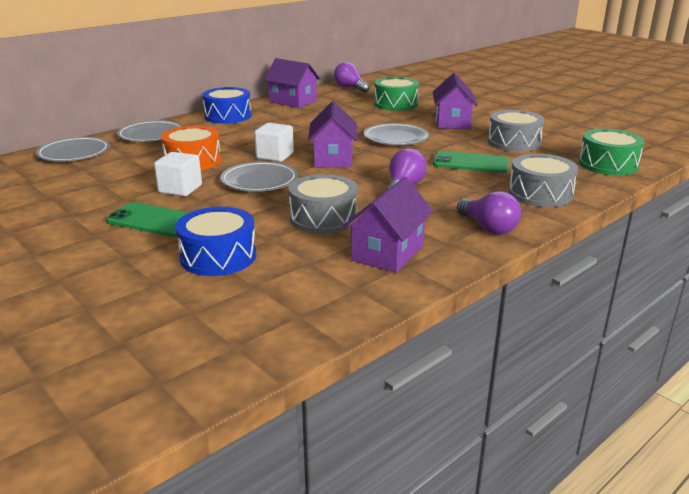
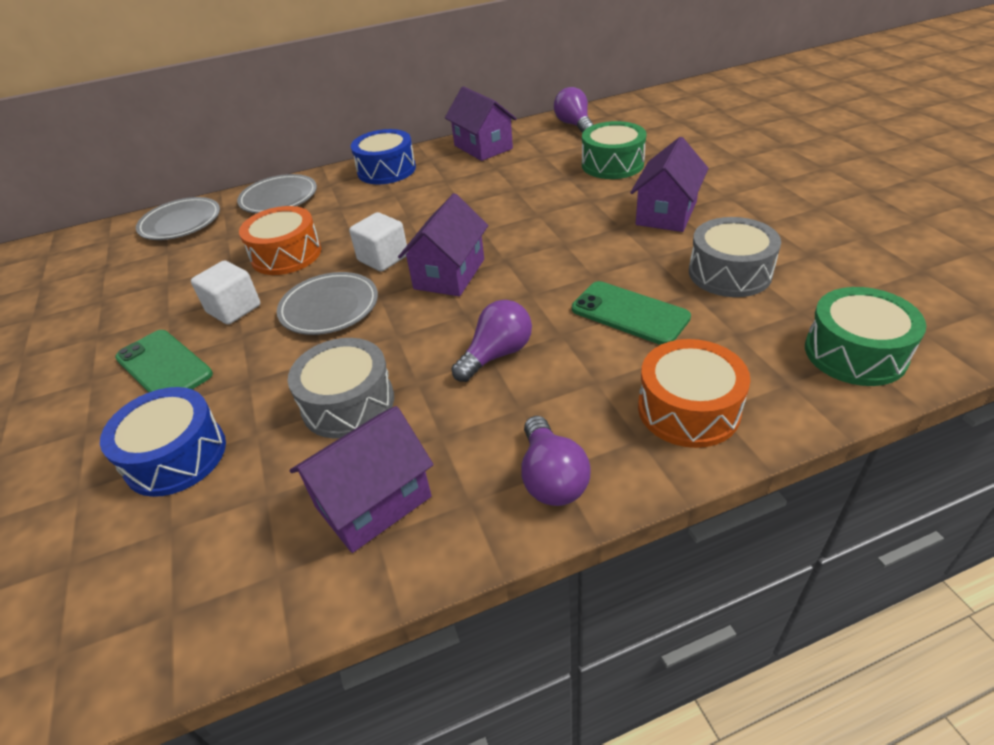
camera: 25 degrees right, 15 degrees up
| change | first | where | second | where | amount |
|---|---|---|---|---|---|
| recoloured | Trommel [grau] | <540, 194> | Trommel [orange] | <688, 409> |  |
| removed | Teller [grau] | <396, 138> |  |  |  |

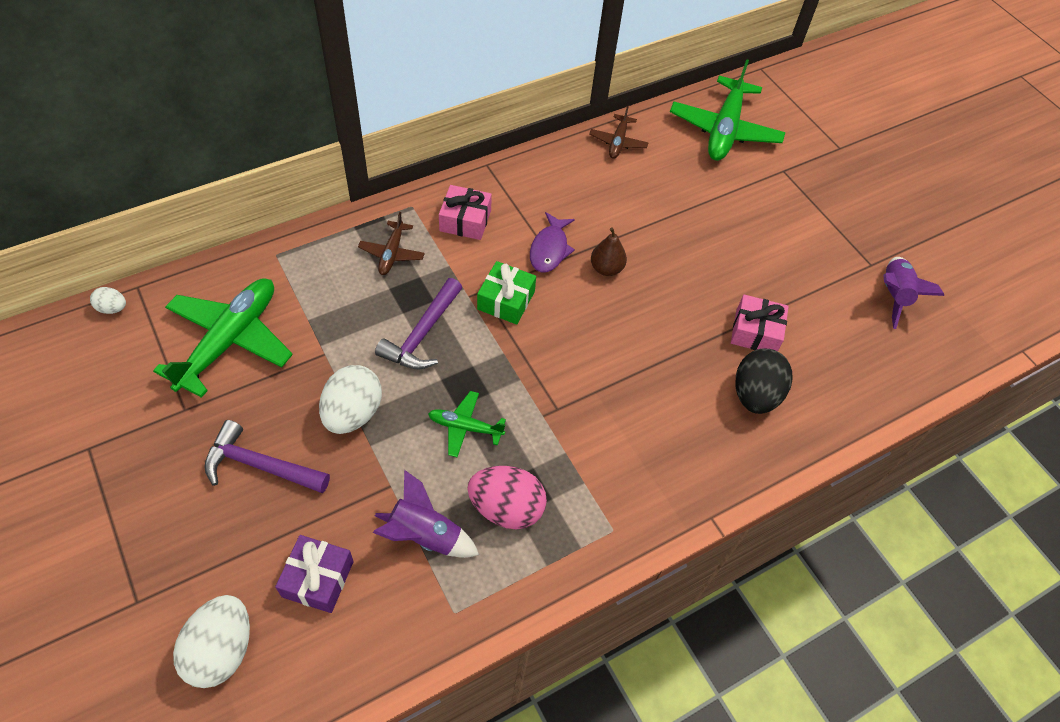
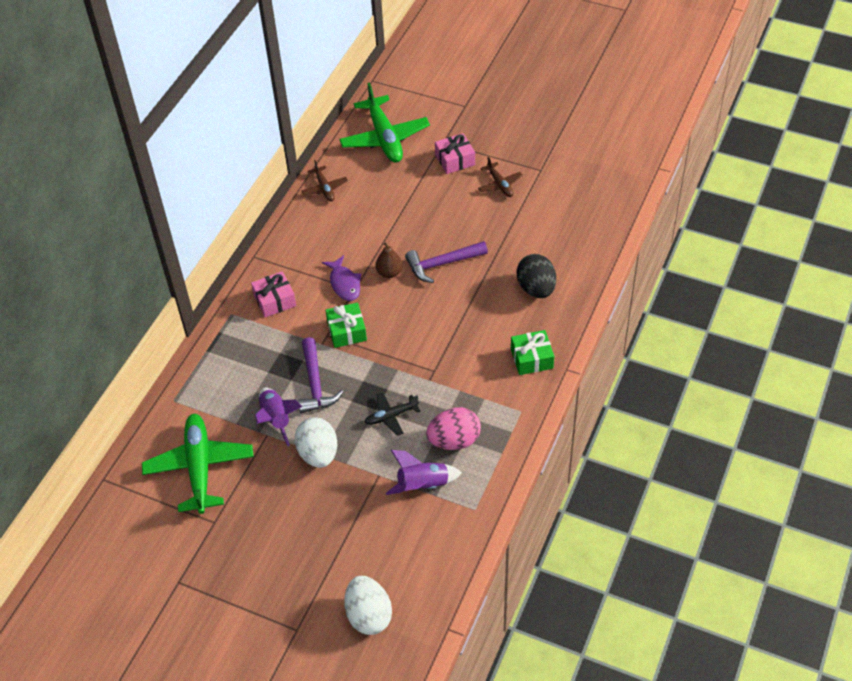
camera: 30 degrees left, 5 degrees down
| change | first | where | second | where | amount |
|---|---|---|---|---|---|
| moved | Rakete [lila] | <893, 295> |  | <276, 419> |  |
| recoloured | Flugzeug [grün] | <465, 427> | Flugzeug [schwarz] | <391, 416> |  |
| moved | Hammer [lila] | <260, 465> |  | <442, 264> |  |
| moved | Geschenk [rosa] | <755, 332> |  | <455, 160> |  |
| moved | Flugzeug [braun] | <392, 253> |  | <500, 184> |  |
| added |  |  | Geschenk [grün] | <531, 358> |  |
| removed | Ei [weiß] | <112, 308> |  |  |  |
| removed | Geschenk [lila] | <318, 579> |  |  |  |

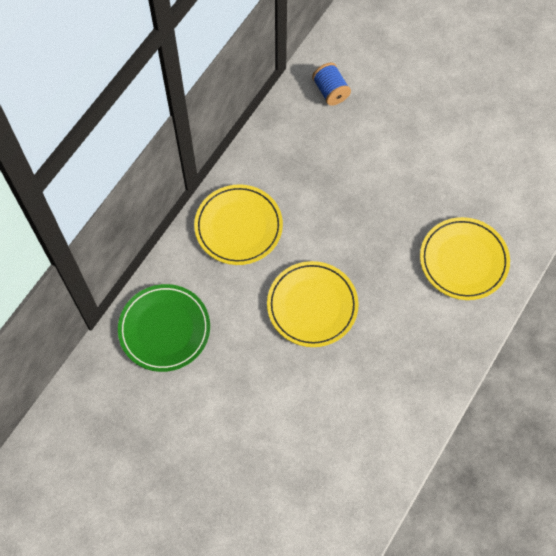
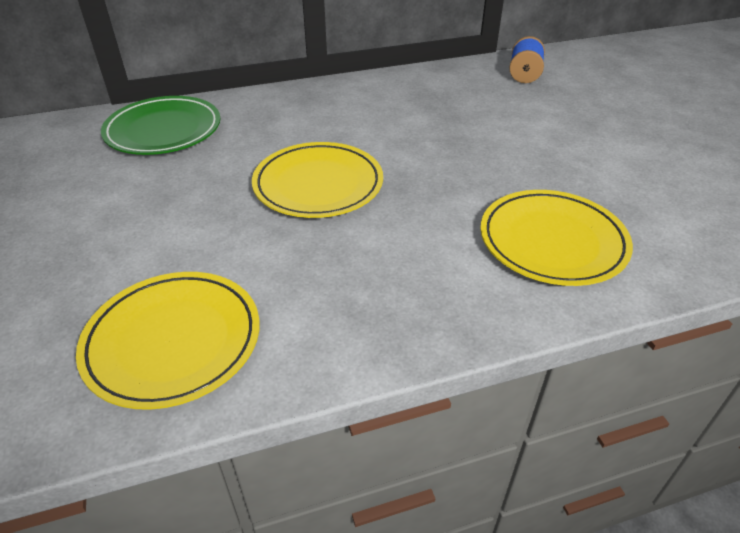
camera: 40 degrees right, 25 degrees down
| change | first | where | second | where | amount |
|---|---|---|---|---|---|
| moved | Teller [gelb] | <238, 227> |  | <173, 341> |  |

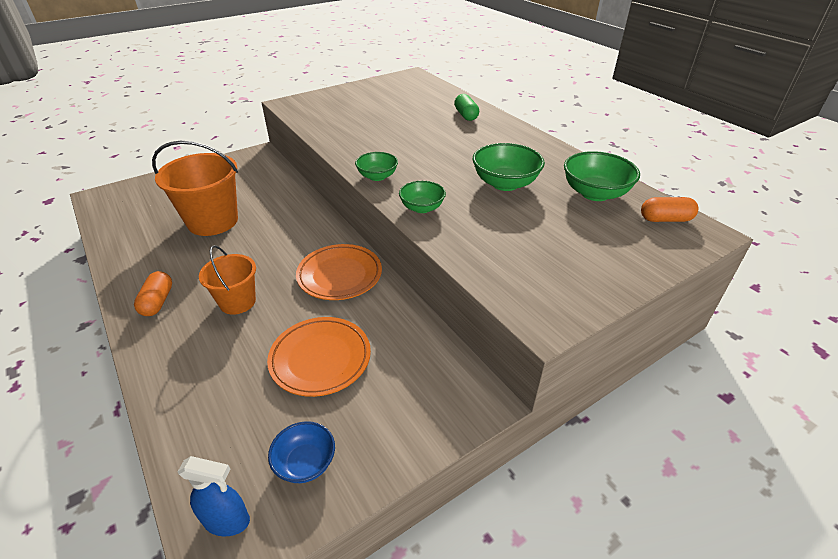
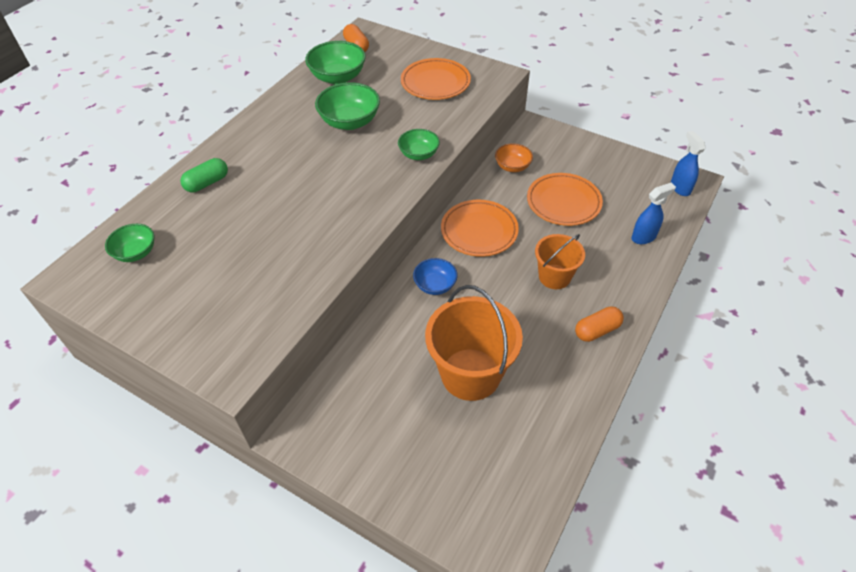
camera: 115 degrees left, 10 degrees up
| change | first | where | second | where | amount |
|---|---|---|---|---|---|
| moved | Schüssel [grün] | <377, 176> |  | <136, 253> |  |
| added |  |  | Teller [orange] | <435, 83> |  |
| moved | Schüssel [blau] | <305, 463> |  | <435, 285> |  |
| added |  |  | Schüssel [orange] | <512, 166> |  |
| added |  |  | Sprühflasche [blau] | <644, 237> |  |

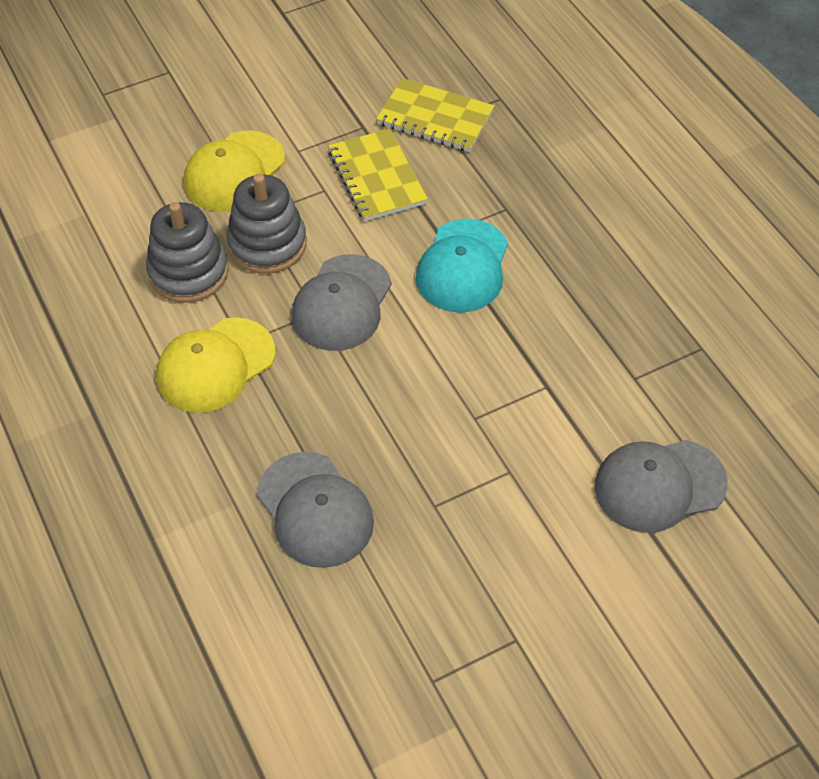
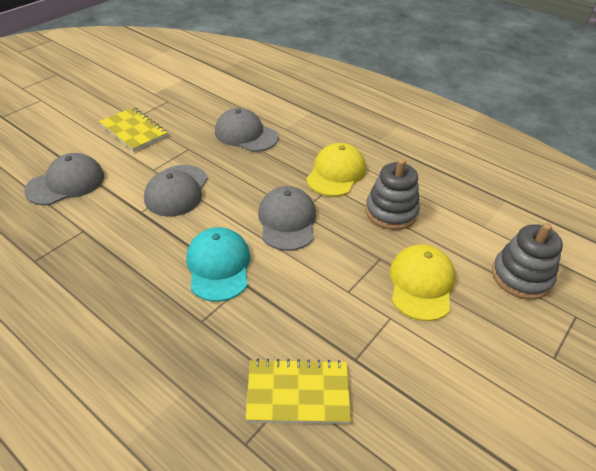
camera: 155 degrees right, 10 degrees down
| change | first | where | second | where | amount |
|---|---|---|---|---|---|
| moved | Notizbuch [gelb] | <377, 177> |  | <134, 130> |  |
| added |  |  | Kappe [grau] | <177, 190> |  |
| moved | Stapelspielzeug [grau] | <267, 244> |  | <521, 277> |  |

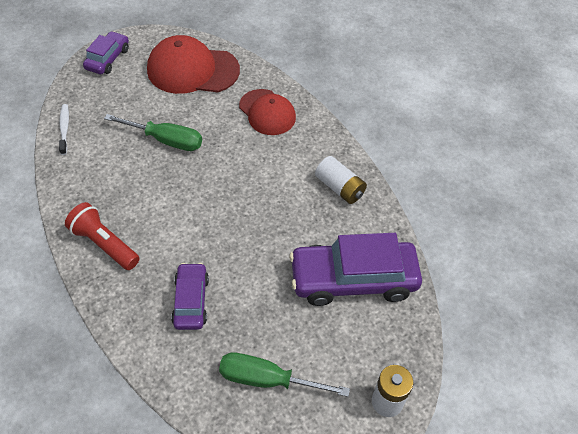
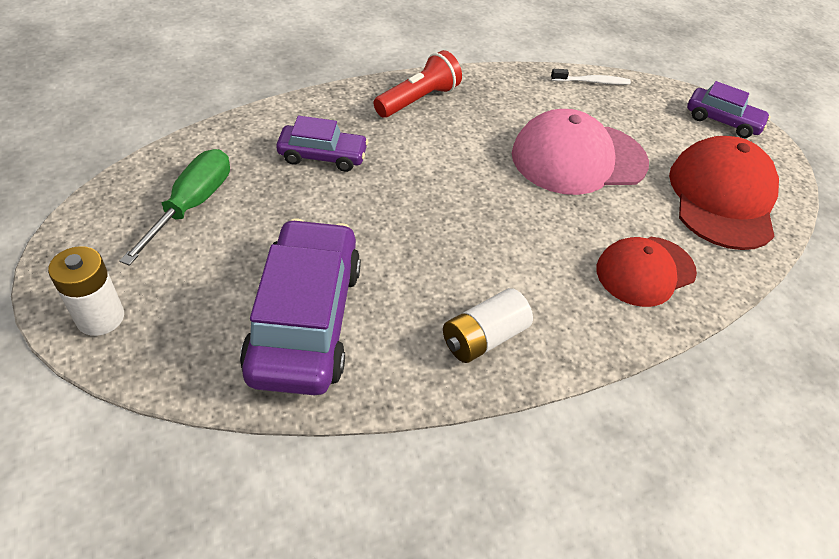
camera: 95 degrees right, 5 degrees down
| change | first | where | second | where | amount |
|---|---|---|---|---|---|
| replaced | Schraubenzieher [grün] | <165, 140> | Kappe [rosa] | <578, 158> |  |

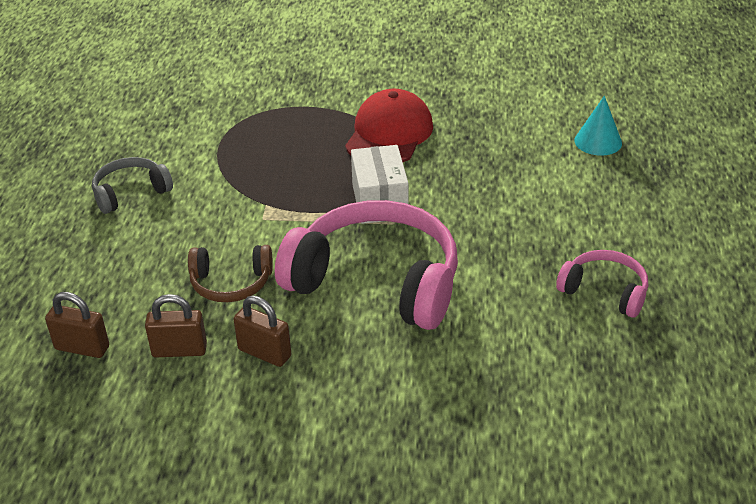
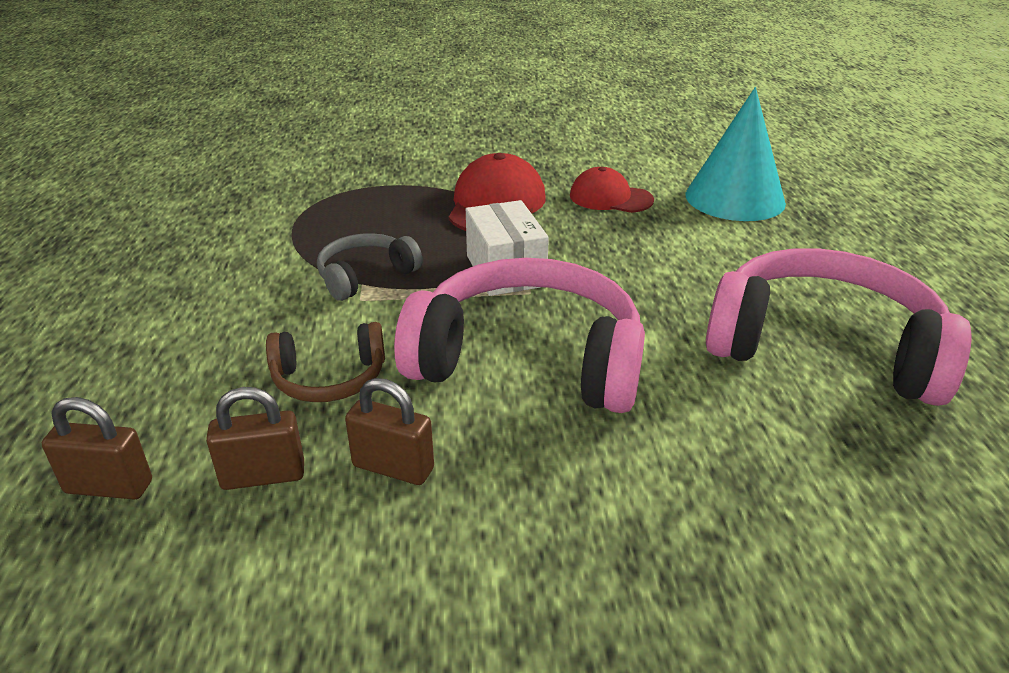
camera: 10 degrees left, 5 degrees down
| change | first | where | second | where | amount |
|---|---|---|---|---|---|
| moved | Kopfhörer [grau] | <130, 193> |  | <365, 276> |  |
| added |  |  | Kappe [rot] | <610, 198> |  |
| resized | Kegel [türkis] | <598, 141> |  | <734, 198> | x1.82 |
| resized | Kopfhörer [rosa] | <604, 291> |  | <823, 348> | x2.02 |

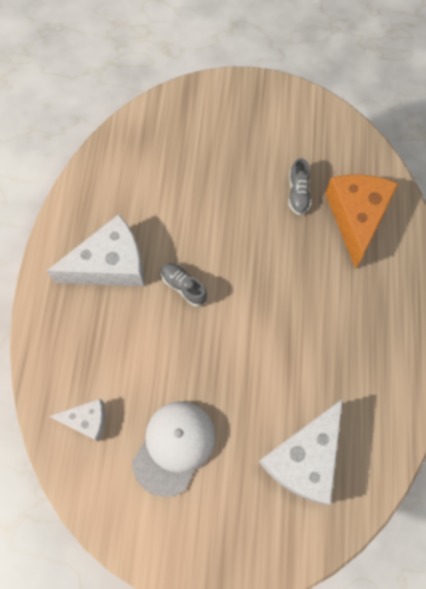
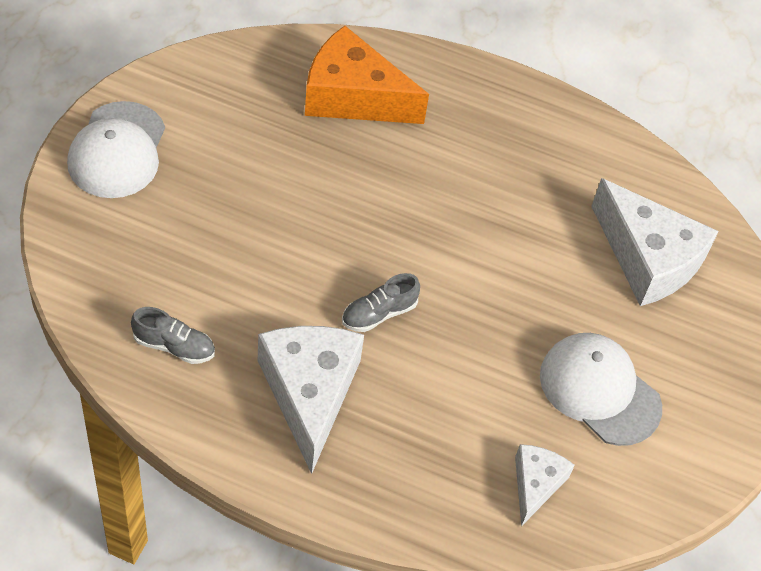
camera: 80 degrees left, 15 degrees down
| change | first | where | second | where | amount |
|---|---|---|---|---|---|
| added |  |  | Kappe [weiß] | <117, 150> |  |
| moved | Schuh [grau] | <298, 193> |  | <174, 346> |  |

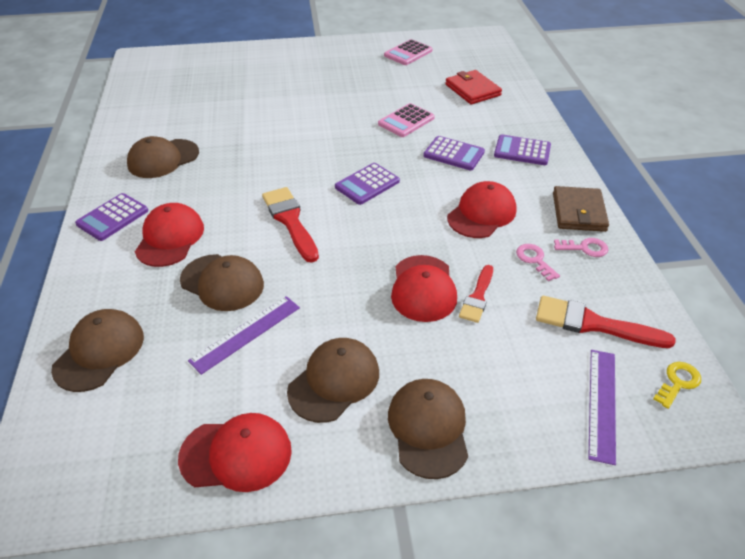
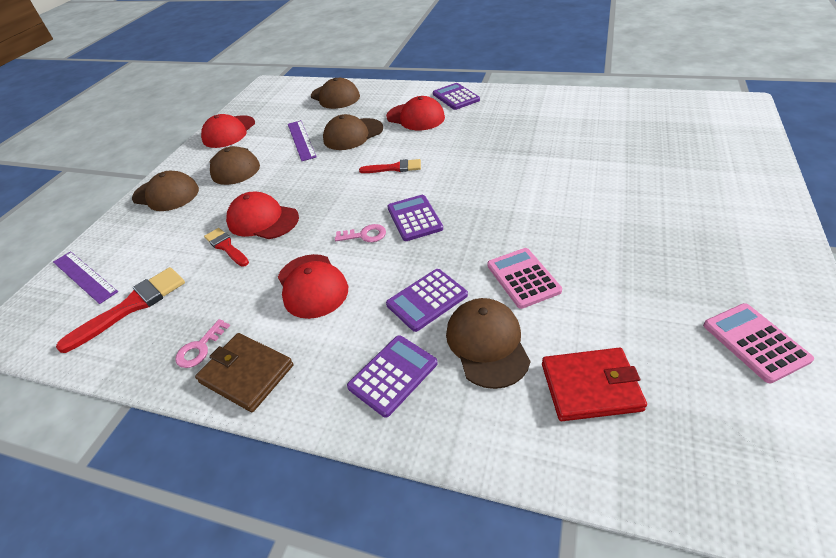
camera: 120 degrees right, 0 degrees up
| change | first | where | second | where | amount |
|---|---|---|---|---|---|
| moved | Schlüssel [rosa] | <534, 260> |  | <365, 235> |  |
| resized | Pinsel [rot] | <290, 221> |  | <394, 168> | x0.63 |
| moved | Kappe [braun] | <163, 159> |  | <487, 344> |  |
| removed | Schlüssel [gelb] | <678, 382> |  |  |  |

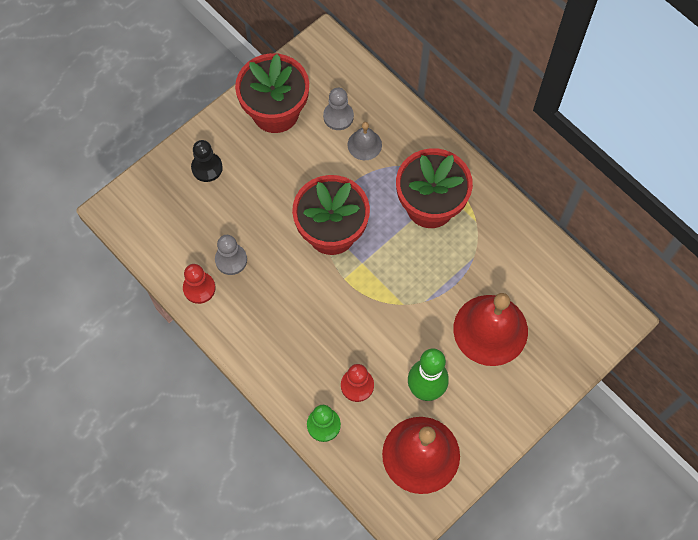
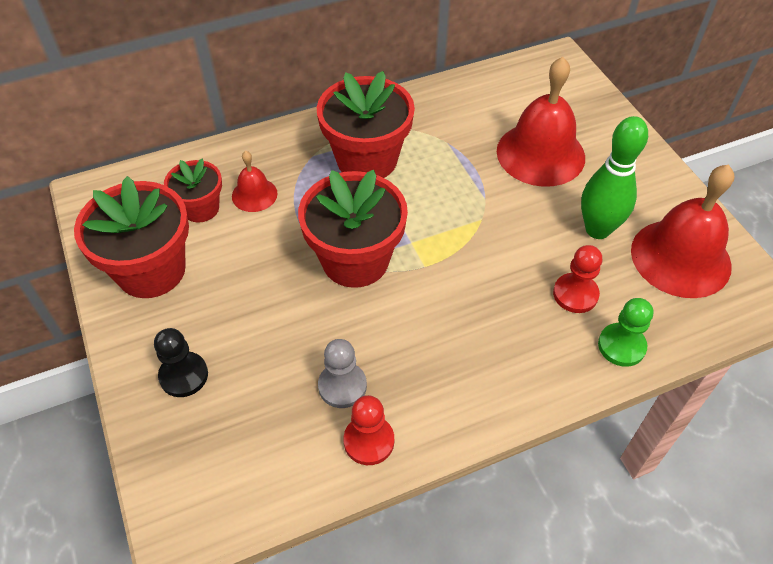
camera: 70 degrees left, 15 degrees down
| change | first | where | second | where | amount |
|---|---|---|---|---|---|
| replaced | Bauer [grau] | <338, 116> | Blumentopf [rot] | <201, 208> |  |
| recoloured | Glocke [grau] | <364, 144> | Glocke [rot] | <254, 194> |  |

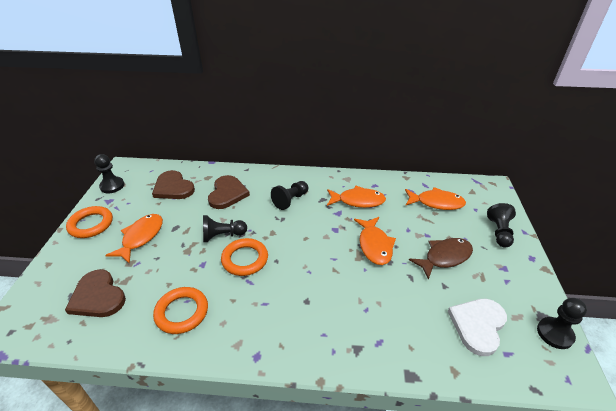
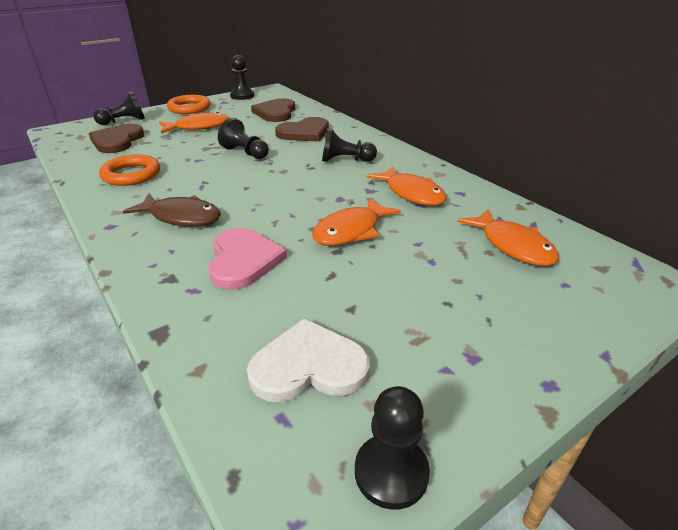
camera: 50 degrees right, 5 degrees down
| change | first | where | second | where | amount |
|---|---|---|---|---|---|
| moved | Bauer [schwarz] | <499, 232> |  | <123, 121> |  |
| moved | Fisch [braun] | <444, 257> |  | <181, 217> |  |
| added |  |  | Herz [rosa] | <243, 260> |  |
| removed | Ring [orange] | <245, 259> |  |  |  |

